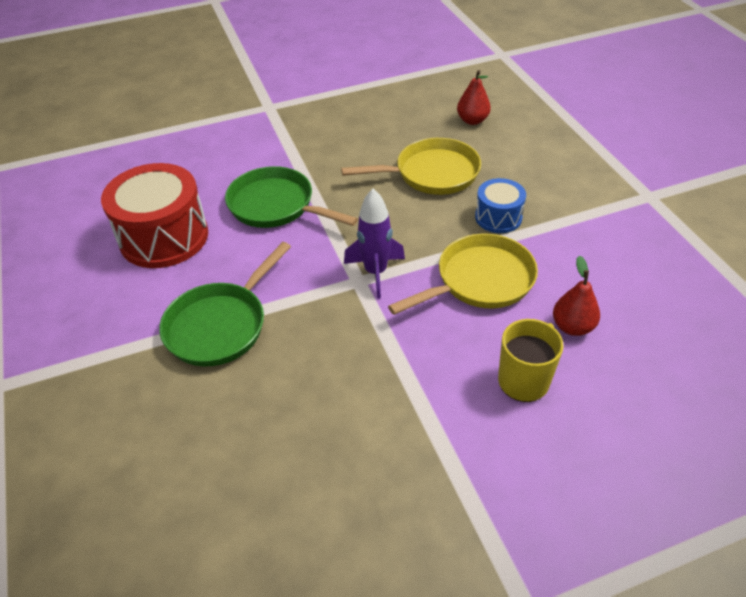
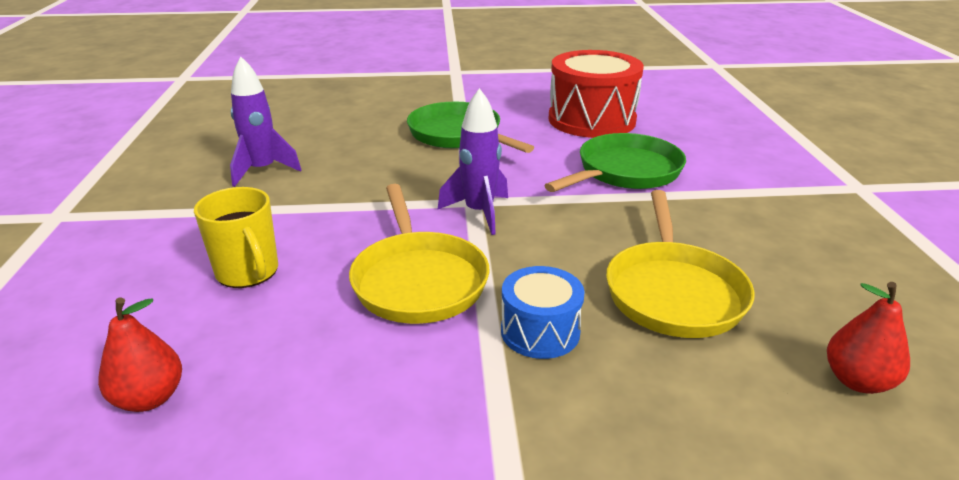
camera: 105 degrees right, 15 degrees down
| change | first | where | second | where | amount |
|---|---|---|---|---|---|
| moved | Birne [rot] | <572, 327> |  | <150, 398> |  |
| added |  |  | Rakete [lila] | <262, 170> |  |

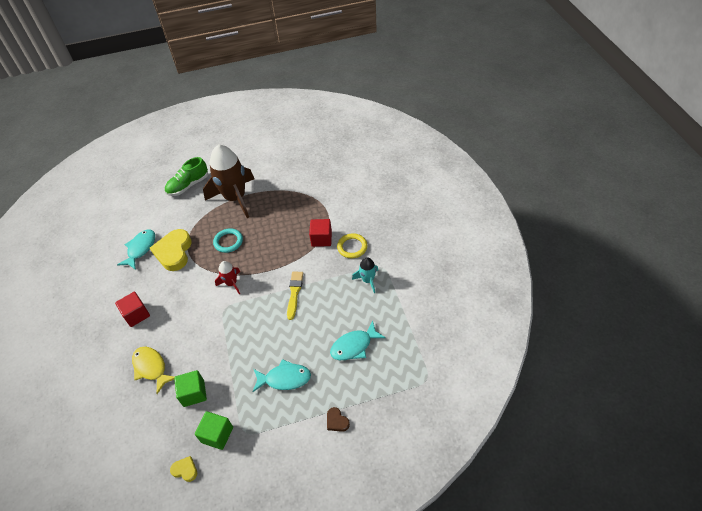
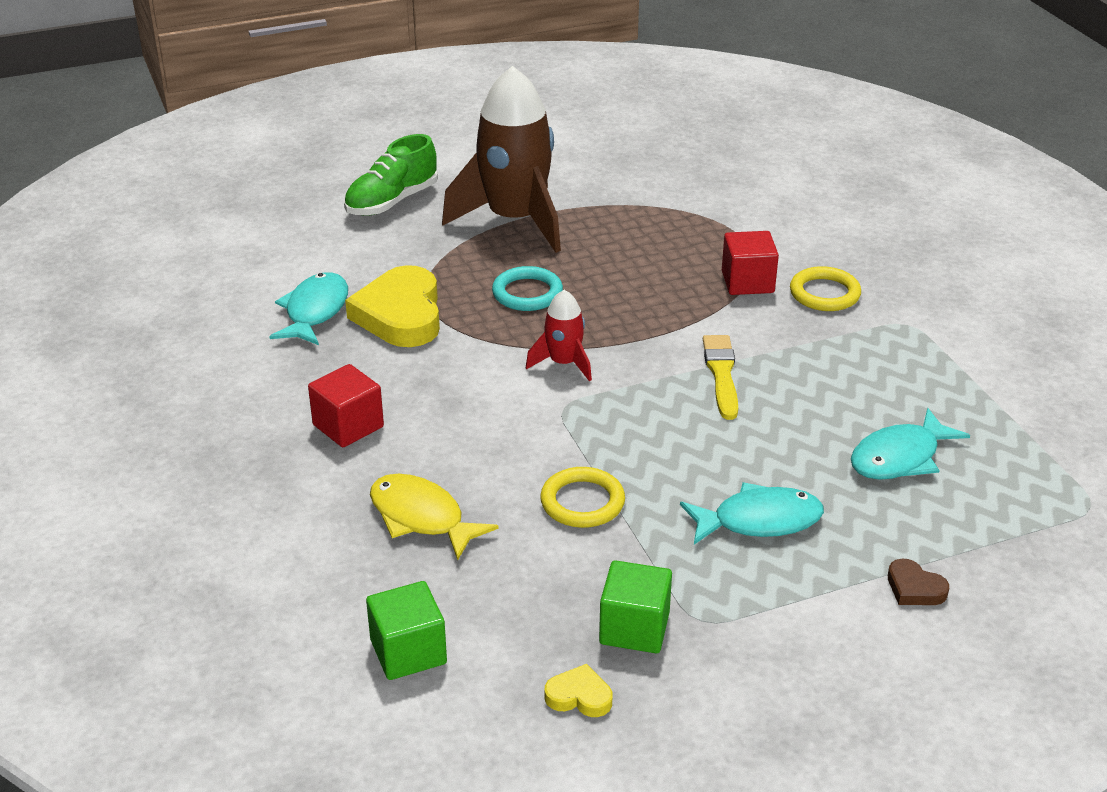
camera: 10 degrees left, 15 degrees down
| change | first | where | second | where | amount |
|---|---|---|---|---|---|
| moved | Kubus [grün] | <194, 393> |  | <408, 652> |  |
| added |  |  | Ring [gelb] | <582, 502> |  |
| removed | Rakete [türkis] | <368, 280> |  |  |  |

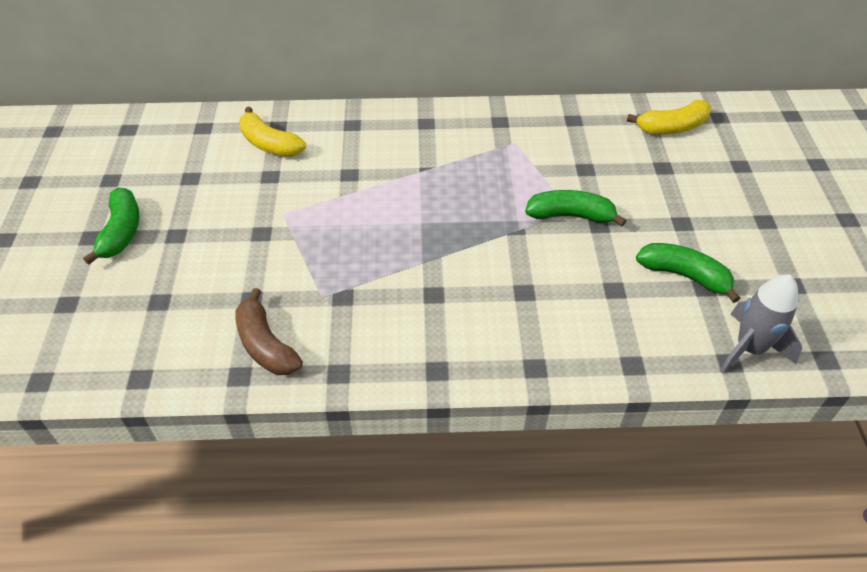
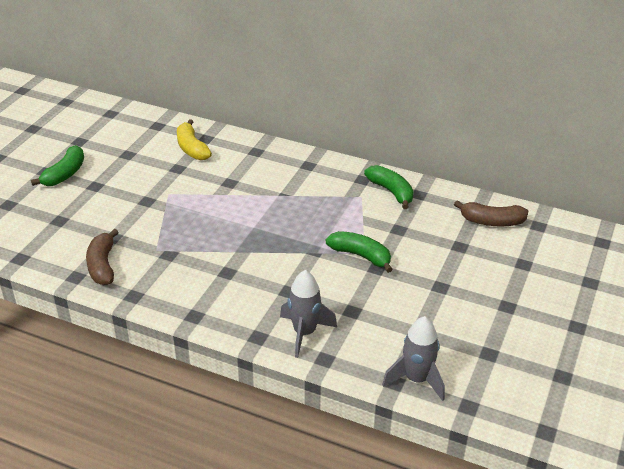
camera: 25 degrees right, 10 degrees down
| change | first | where | second | where | amount |
|---|---|---|---|---|---|
| added |  |  | Rakete [grau] | <304, 333> |  |
| moved | Banane [grün] | <684, 276> |  | <391, 191> |  |
| recoloured | Banane [gelb] | <672, 127> | Banane [braun] | <492, 222> |  |

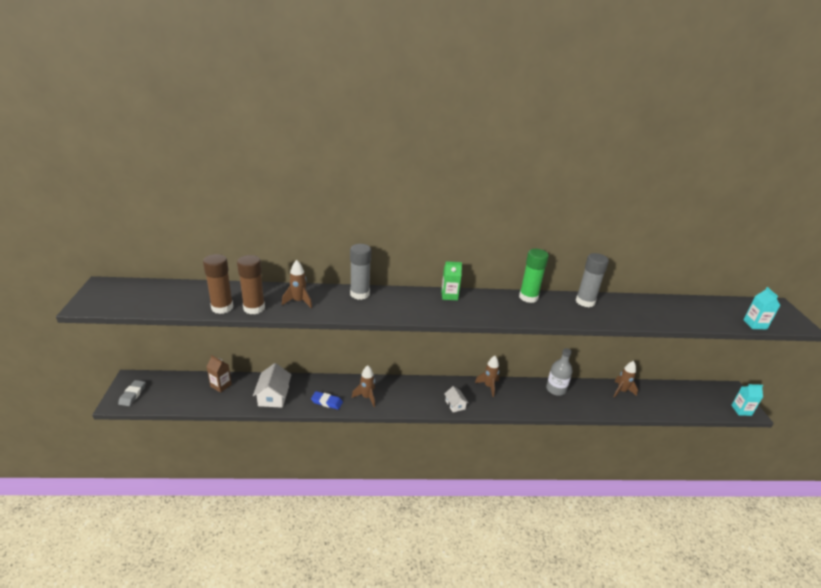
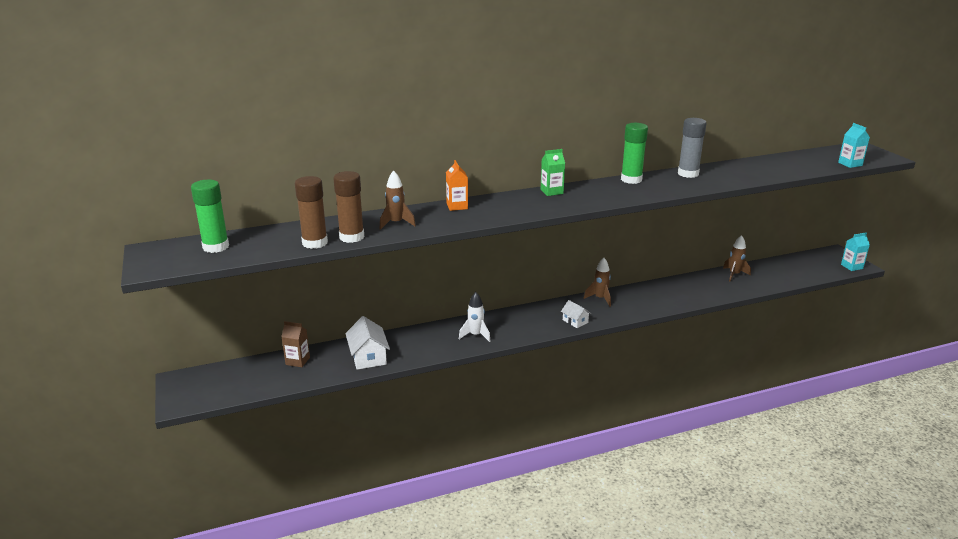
camera: 15 degrees left, 5 degrees down
| change | first | where | second | where | amount |
|---|---|---|---|---|---|
| added |  |  | Klebestift [grün] | <216, 247> |  |
| replaced | Klebestift [grau] | <360, 294> | Getränkekarton [orange] | <457, 206> |  |
| recoloured | Rakete [braun] | <366, 397> | Rakete [weiß] | <475, 335> |  |
| removed | Radiergummi [grau] | <132, 394> |  |  |  |
| removed | Radiergummi [blau] | <327, 402> |  |  |  |
| removed | Flasche [grau] | <556, 389> |  |  |  |

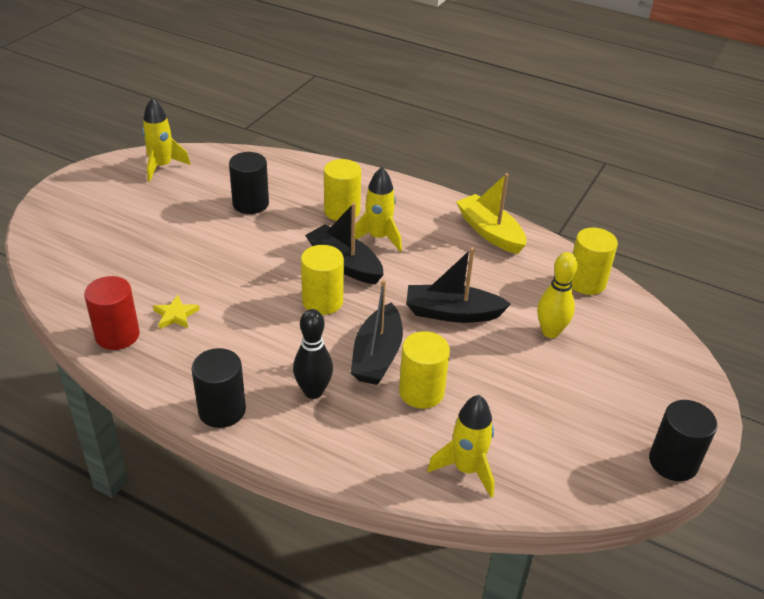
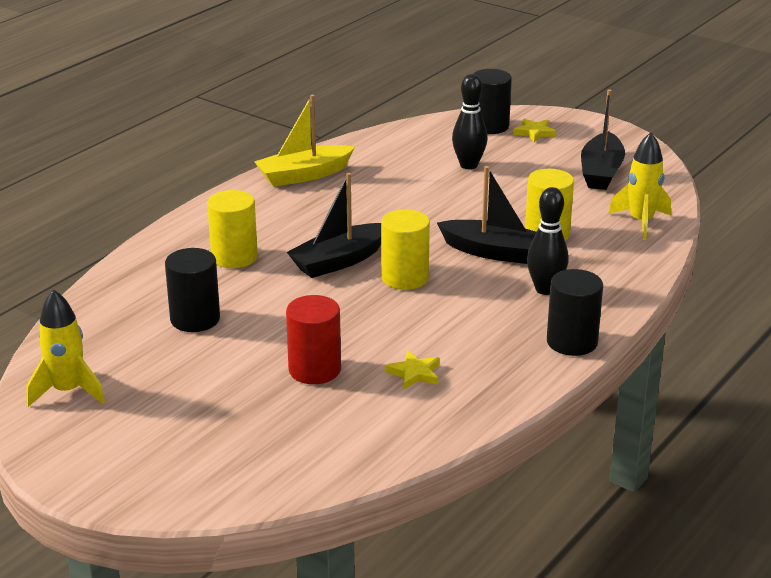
camera: 80 degrees left, 10 degrees down
| change | first | where | second | where | amount |
|---|---|---|---|---|---|
| moved | Vollzylinder [rot] | <117, 335> |  | <314, 370> |  |
| recoloured | Bowlingkegel [gelb] | <550, 332> | Bowlingkegel [schwarz] | <468, 165> |  |
| moved | Vollzylinder [schwarz] | <673, 462> |  | <489, 126> |  |
| added |  |  | Stern [gelb] | <534, 132> |  |
| moved | Boot [schwarz] | <452, 313> |  | <601, 172> |  |
| removed | Rakete [gelb] | <378, 238> |  |  |  |
| removed | Vollzylinder [gelb] | <586, 282> |  |  |  |

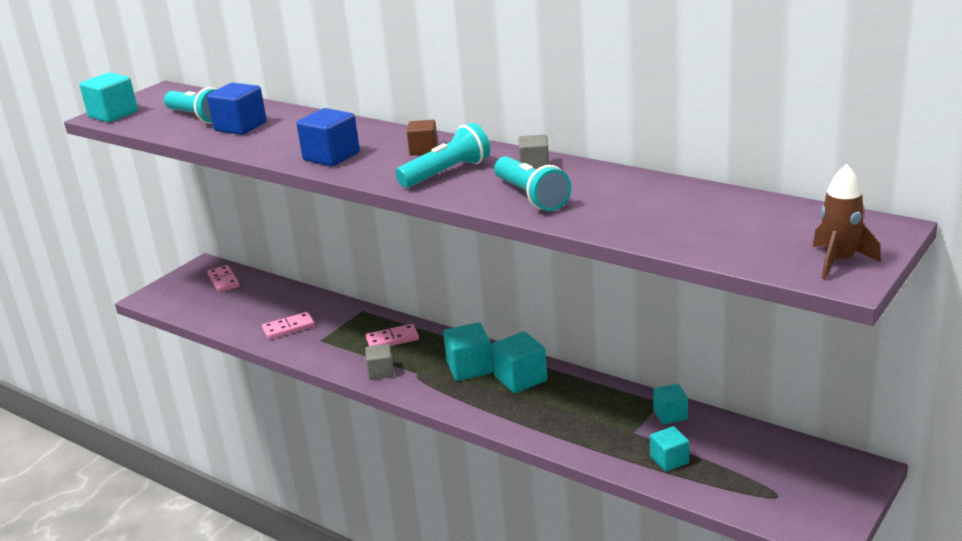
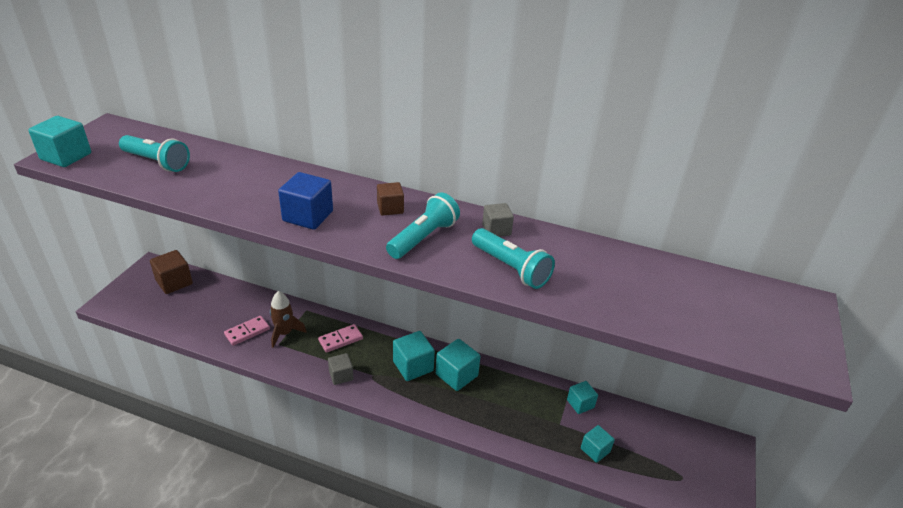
camera: 20 degrees left, 10 degrees up
| change | first | where | second | where | amount |
|---|---|---|---|---|---|
| replaced | Dominostein [rosa] | <223, 281> | Kubus [braun] | <174, 282> |  |
| moved | Rakete [braun] | <839, 262> |  | <284, 333> |  |
| removed | Kubus [blau] | <240, 127> |  |  |  |

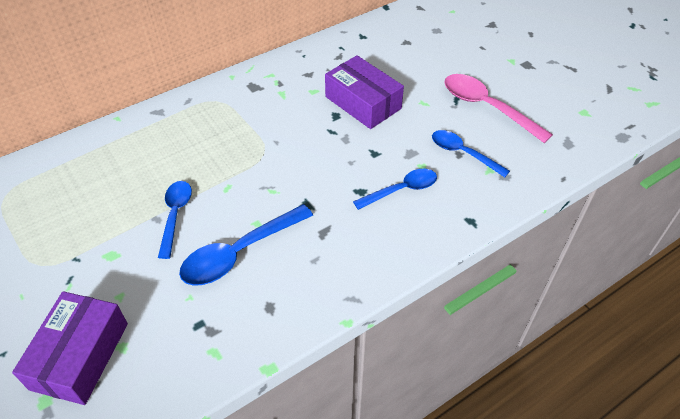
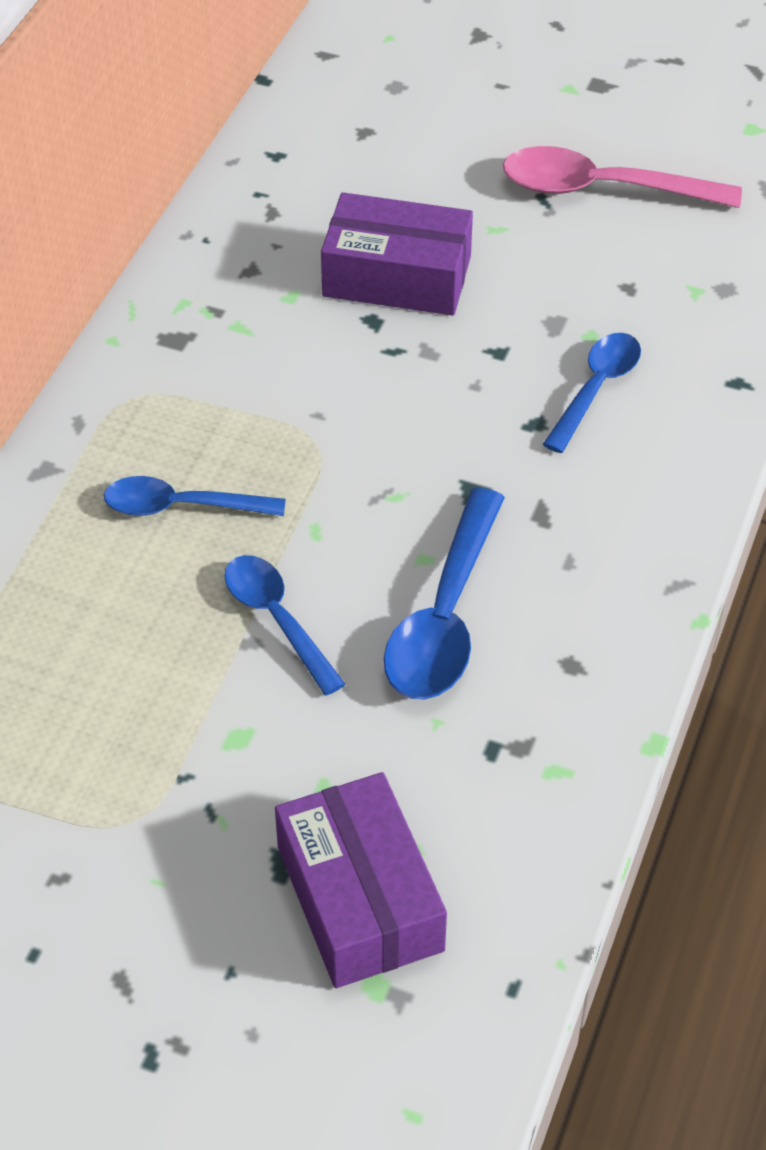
camera: 35 degrees left, 0 degrees up
| change | first | where | second | where | amount |
|---|---|---|---|---|---|
| moved | Löffel [blau] | <463, 153> |  | <181, 507> |  |

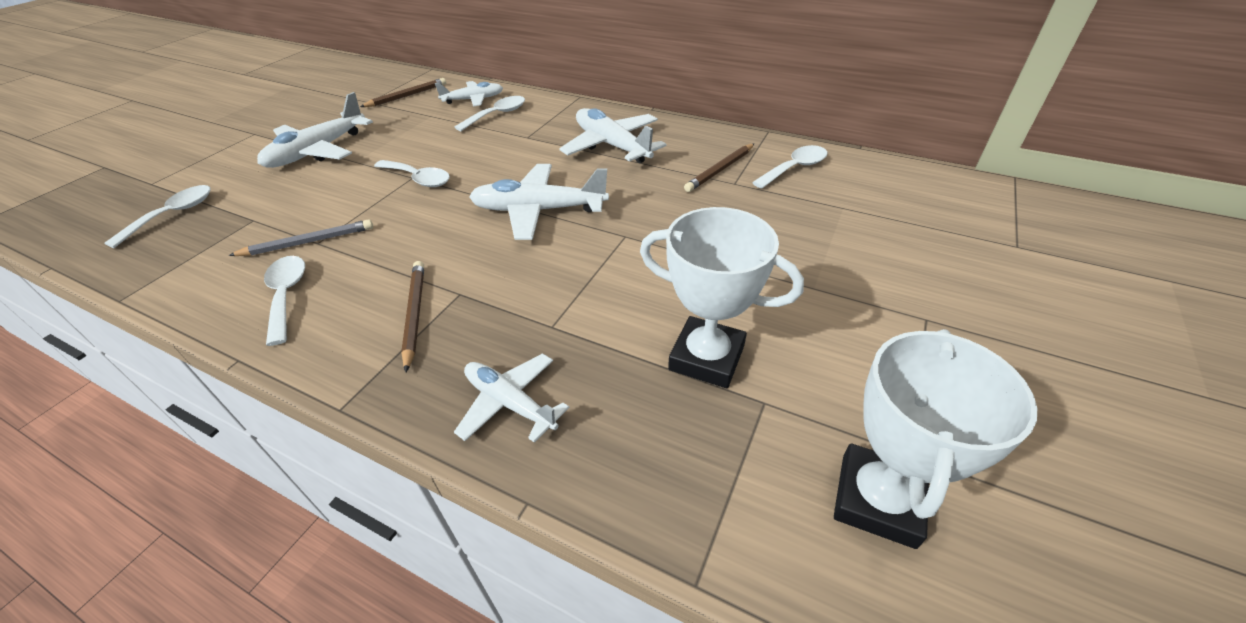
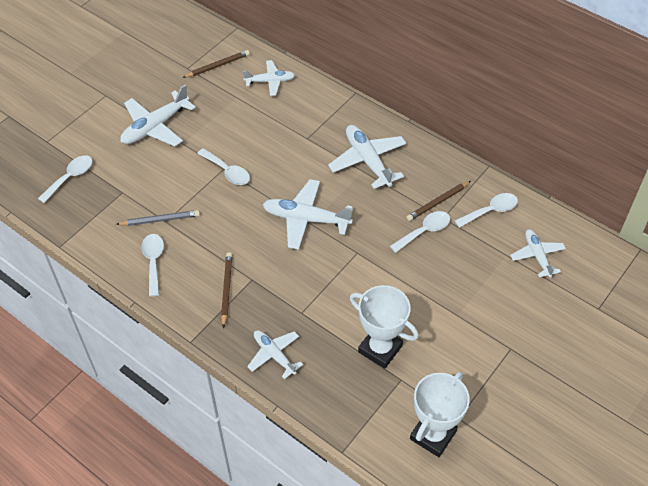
camera: 10 degrees right, 10 degrees up
| change | first | where | second | where | amount |
|---|---|---|---|---|---|
| moved | Löffel [weiß] | <497, 115> |  | <424, 231> |  |
| added |  |  | Flugzeug [weiß] | <537, 256> |  |

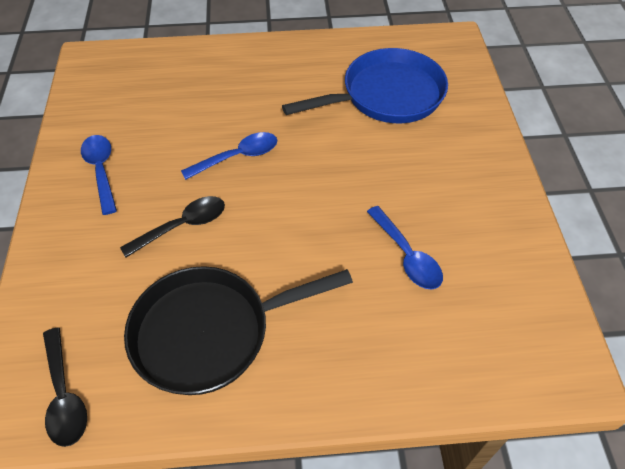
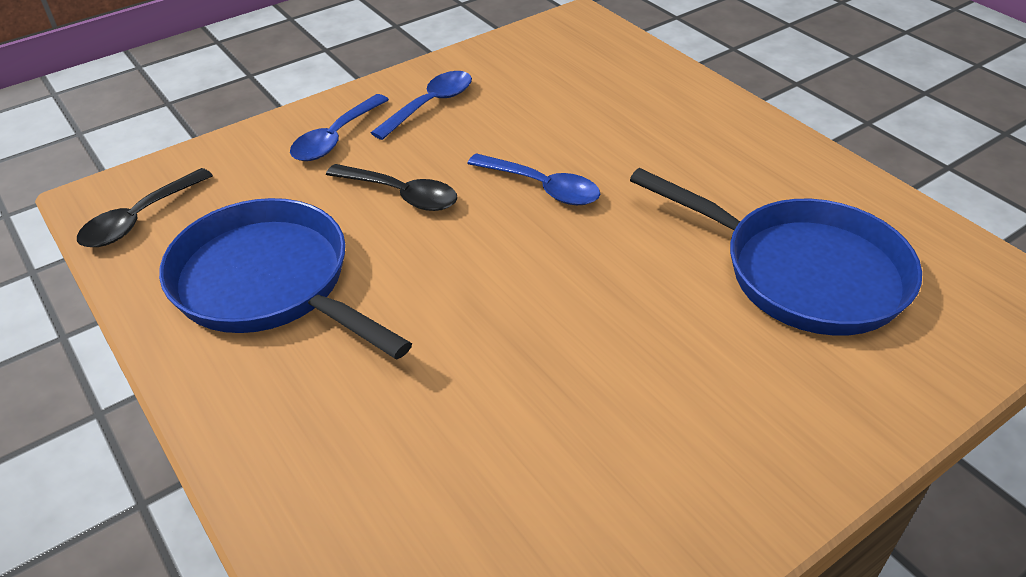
camera: 60 degrees right, 10 degrees down
| change | first | where | second | where | amount |
|---|---|---|---|---|---|
| recoloured | Pfanne [schwarz] | <210, 332> | Pfanne [blau] | <269, 283> |  |
| moved | Löffel [blau] | <407, 256> |  | <335, 138> |  |

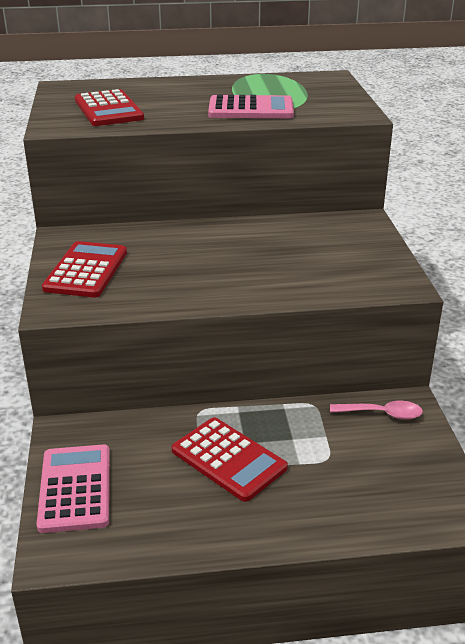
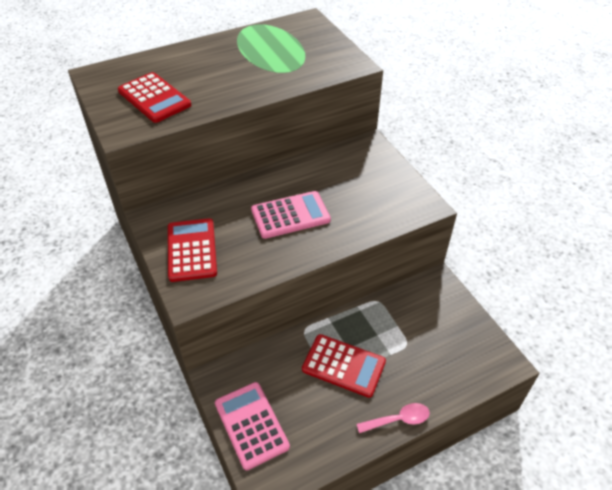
camera: 20 degrees left, 15 degrees up
| change | first | where | second | where | amount |
|---|---|---|---|---|---|
| moved | Taschenrechner [rosa] | <251, 109> |  | <290, 215> |  |
| moved | Löffel [rosa] | <382, 414> |  | <398, 419> |  |

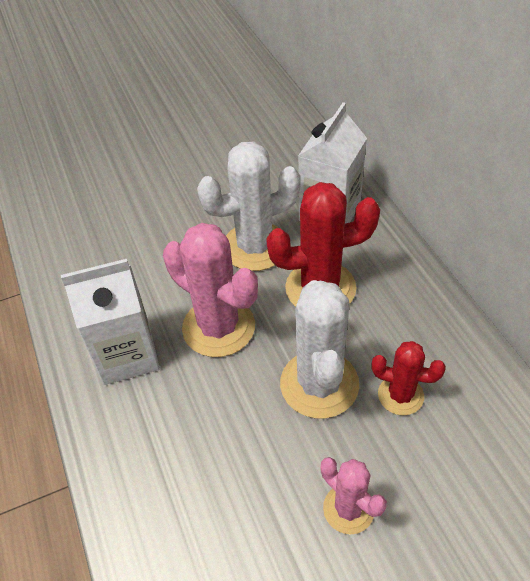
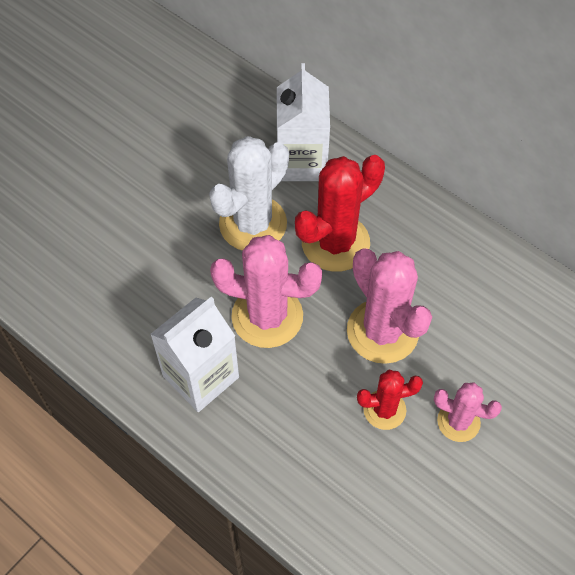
camera: 30 degrees left, 10 degrees up
| change | first | where | second | where | amount |
|---|---|---|---|---|---|
| recoloured | Kaktus [weiß] | <319, 384> | Kaktus [rosa] | <382, 331> |  |
| moved | Kaktus [rot] | <400, 395> |  | <384, 410> |  |

